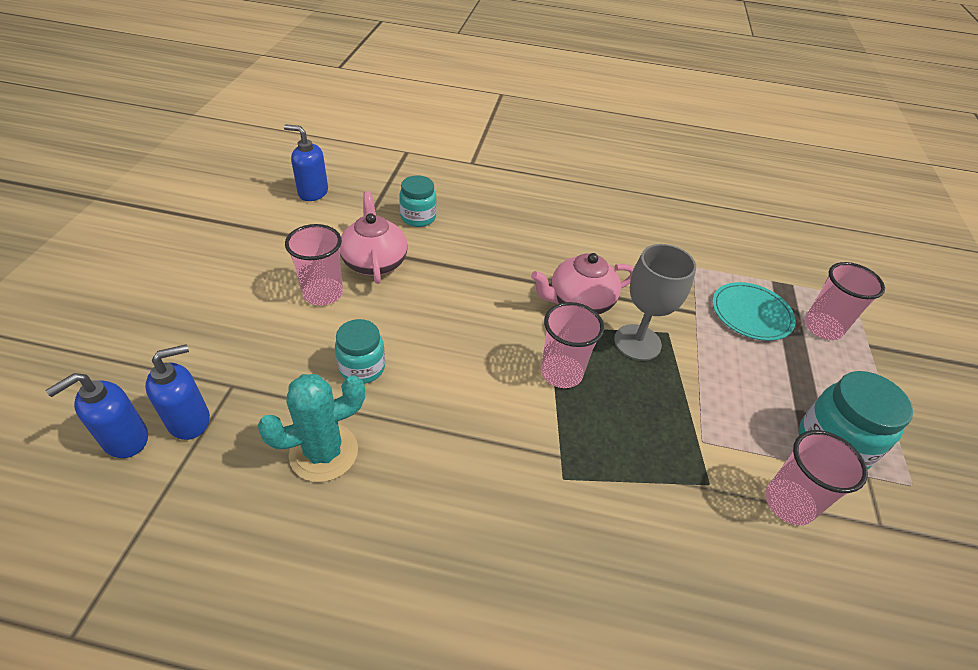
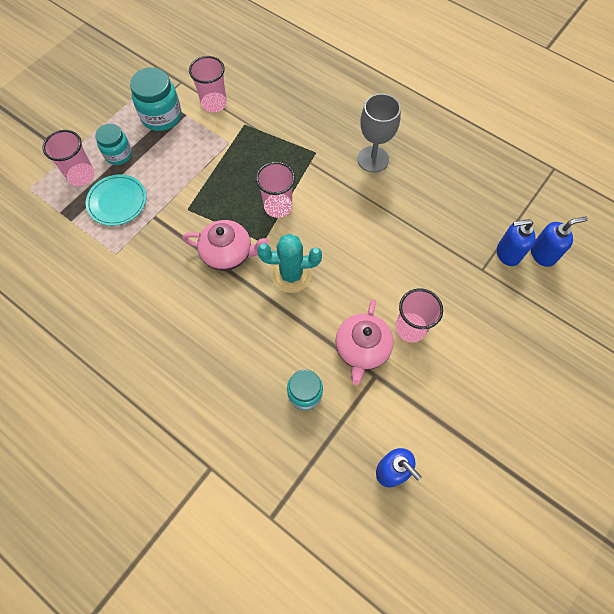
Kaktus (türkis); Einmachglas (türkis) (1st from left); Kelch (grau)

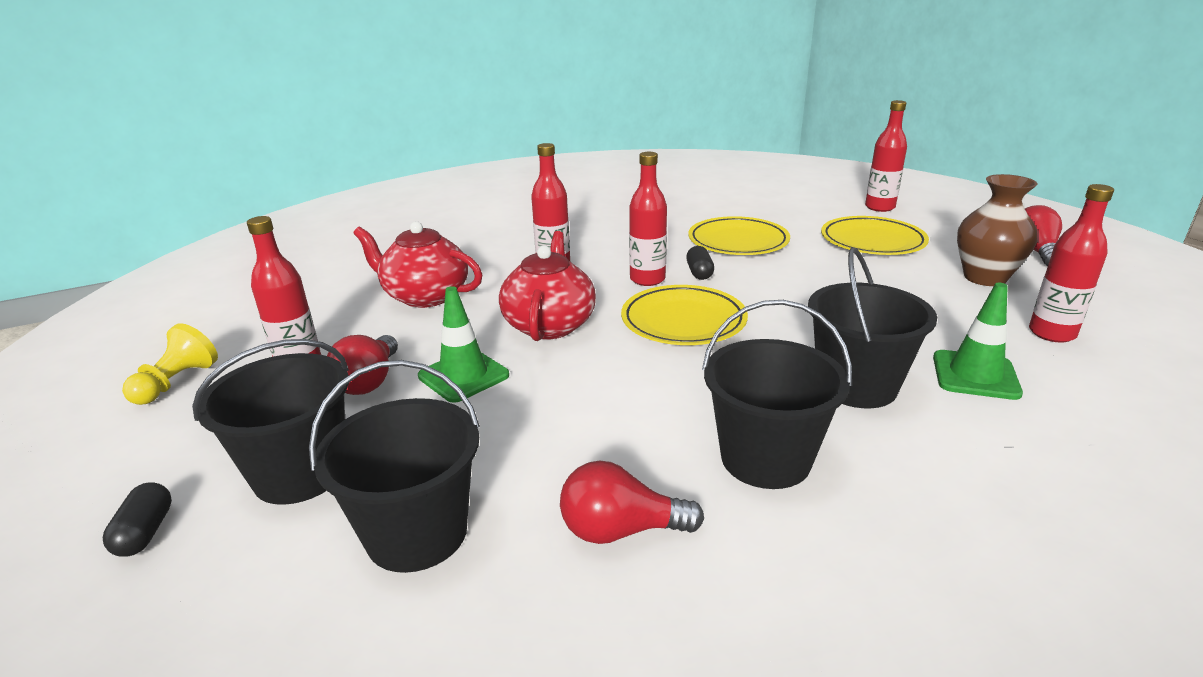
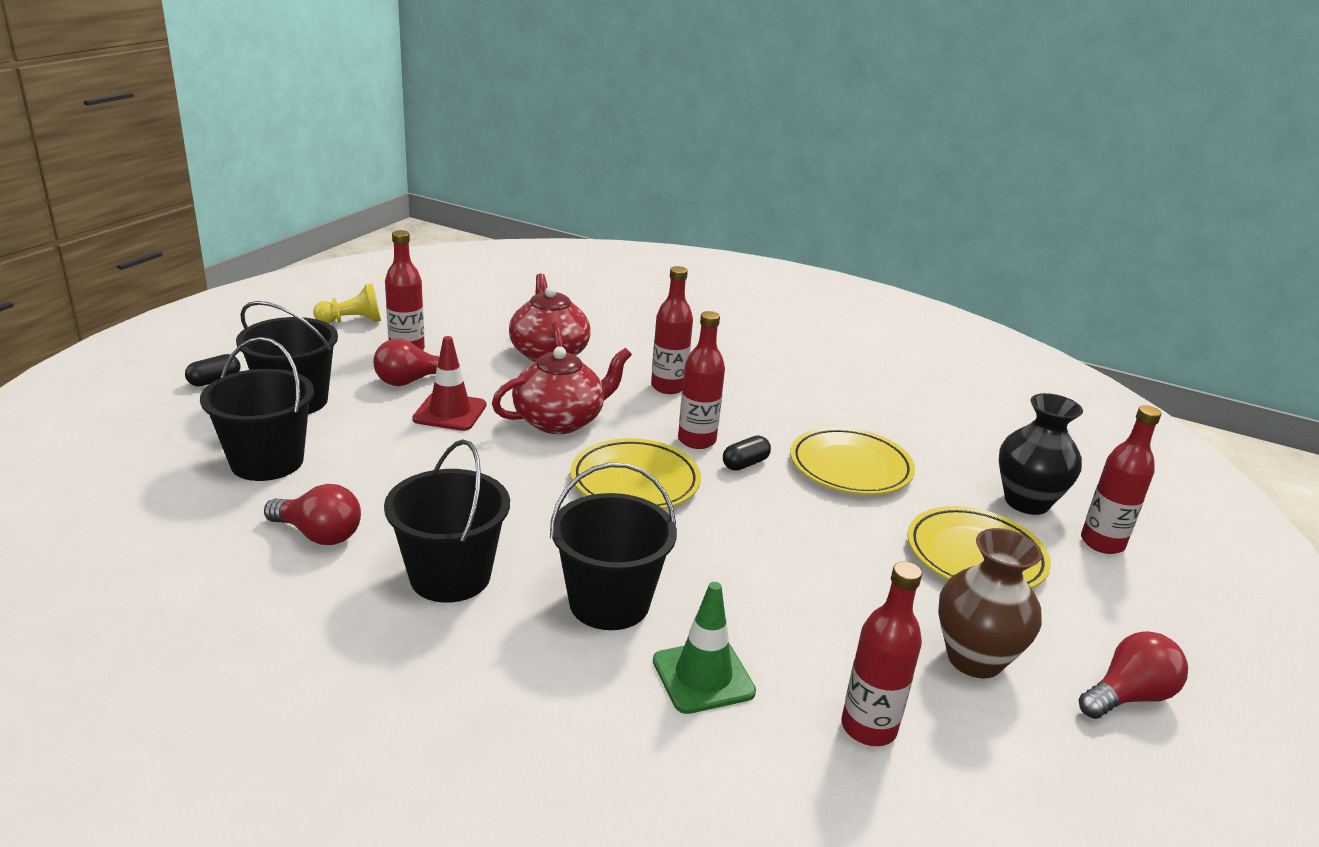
Leitkegel (rot); Glühbirne (rot) (1st from left); Vase (schwarz)

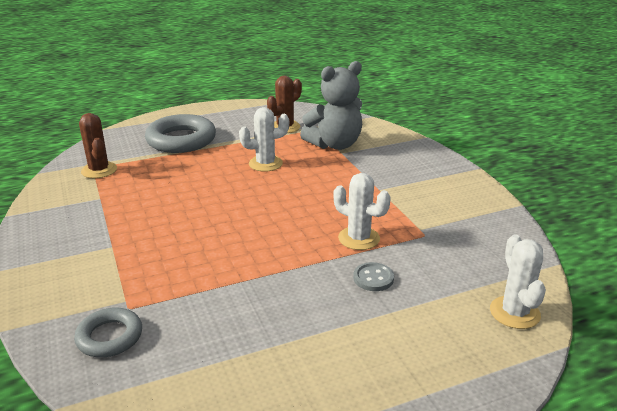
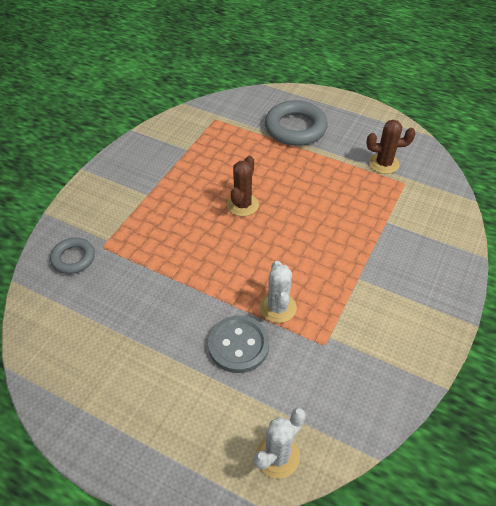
Kaktus (braun) (1st from left); Kaktus (weiß) (1st from left in the first image); Teddybär (grau); Knopf (grau)

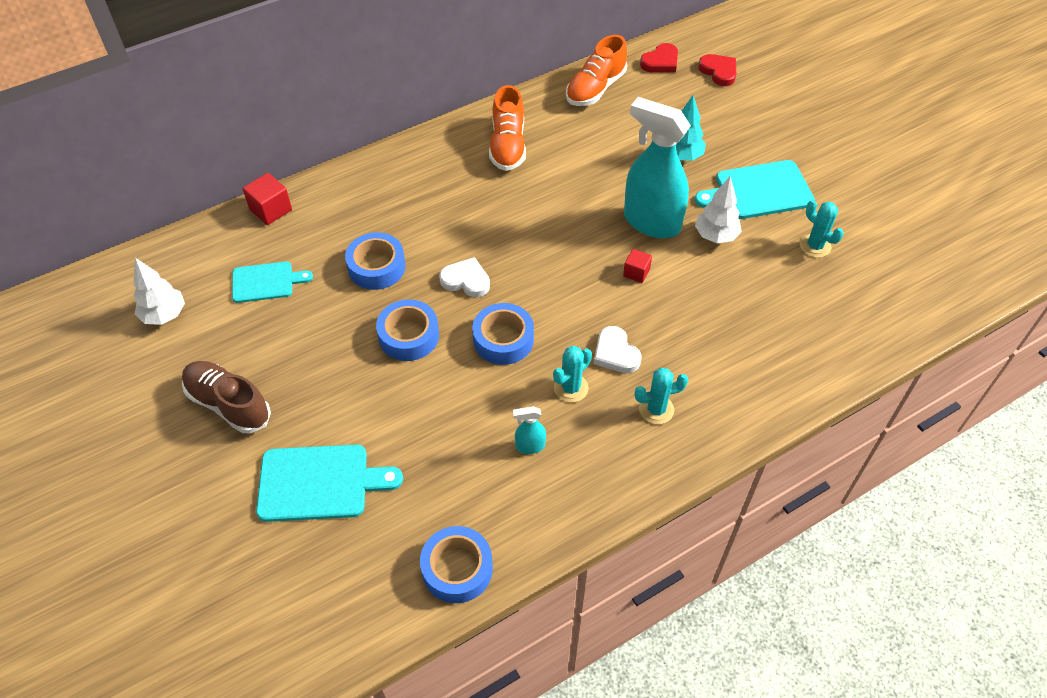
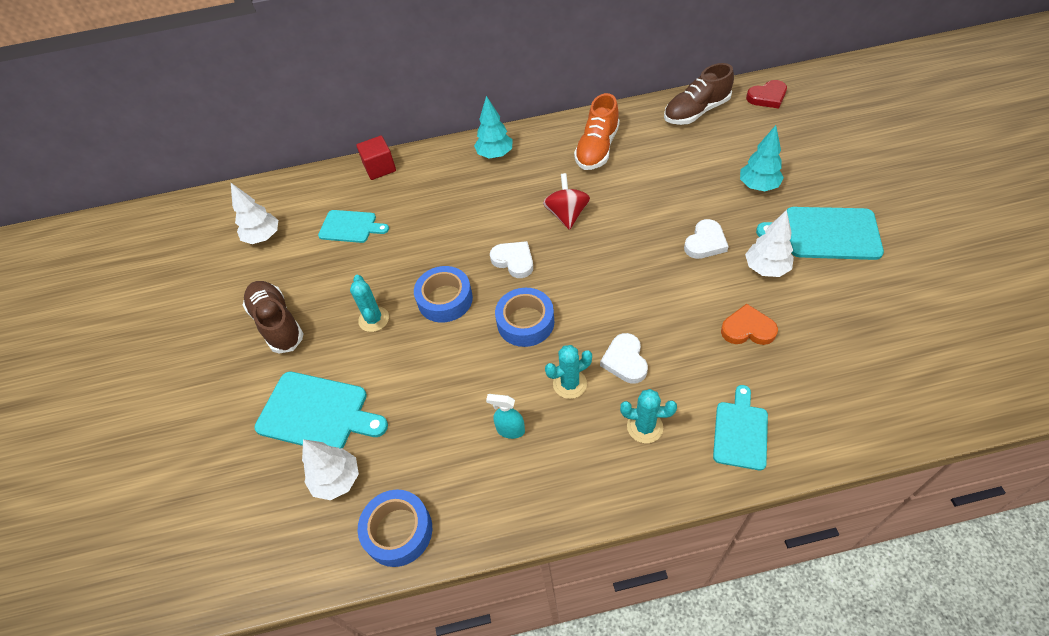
Klebeband (blau) (1st from left in the first image); Schuh (braun) (2nd from left); Kubus (rot) (2nd from left in the first image); Herz (weiß) (3rd from left); Herz (rot) (2nd from left in the first image); Kaktus (türkis) (1st from left); Baum (weiß) (2nd from left); Baum (türkis) (1st from left); Kreisel (rot); Schneidebrett (türkis) (3rd from left); Herz (orange)

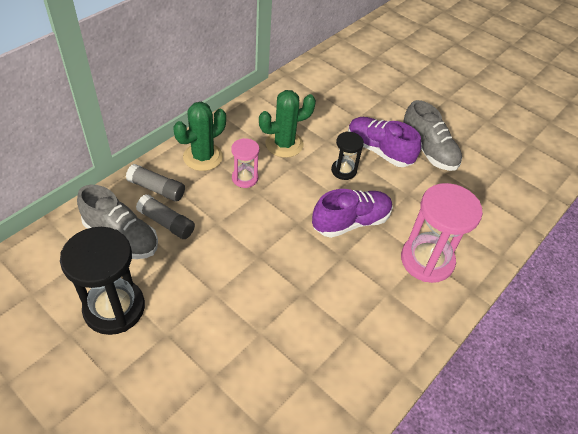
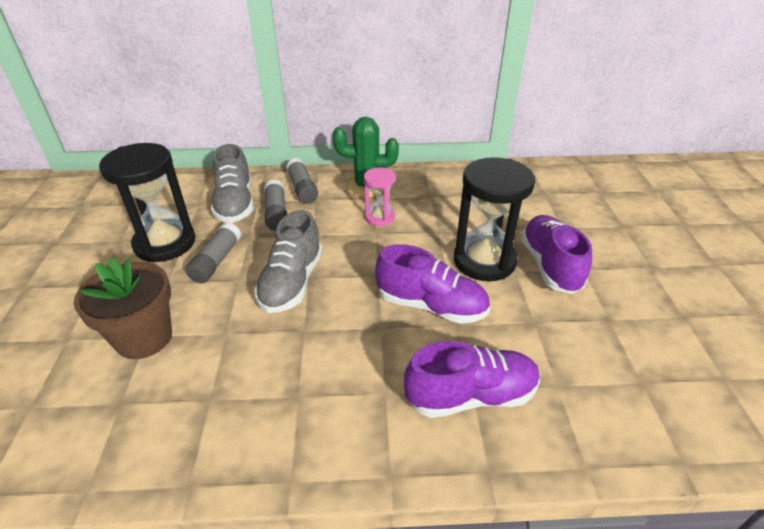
Kaktus (grün) (2nd from left in the first image); Sanduhr (schwarz) (2nd from left); Schuh (lila) (2nd from left); Schuh (grau) (2nd from left); Blumentopf (braun); Klebestift (grau) (1st from left)

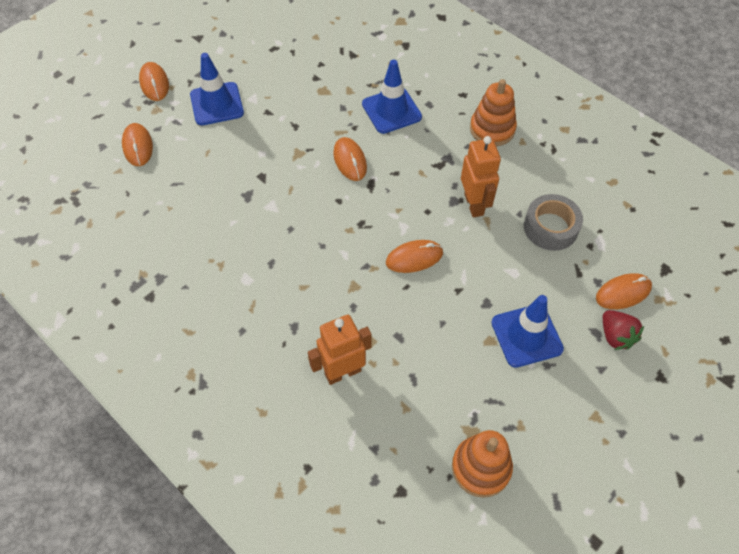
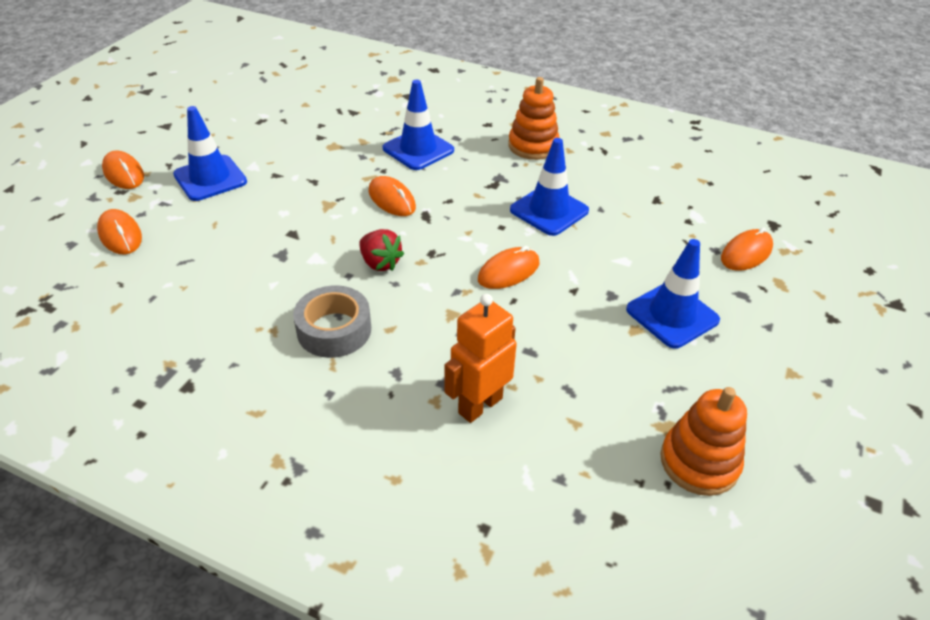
Leitkegel (blau) (3rd from left); Klebeband (grau); Erdbeere (rot)

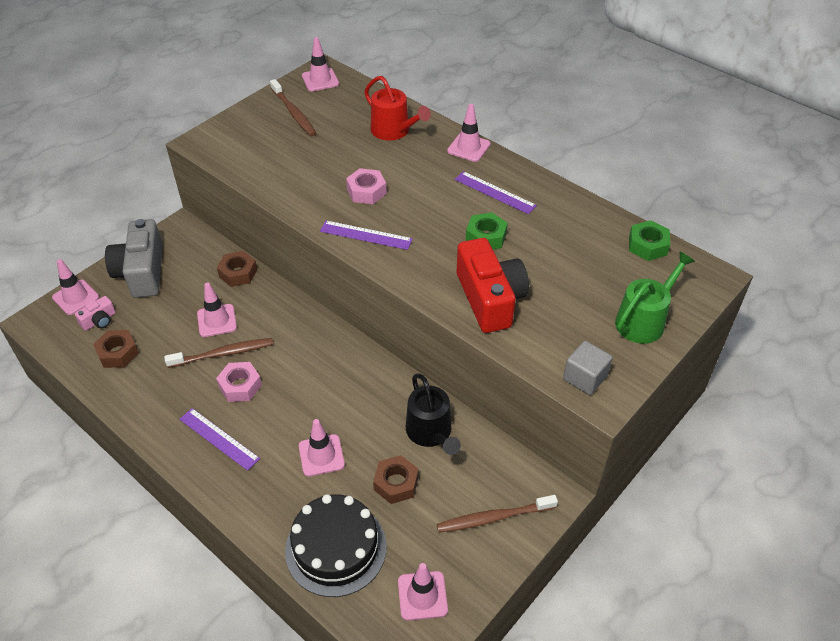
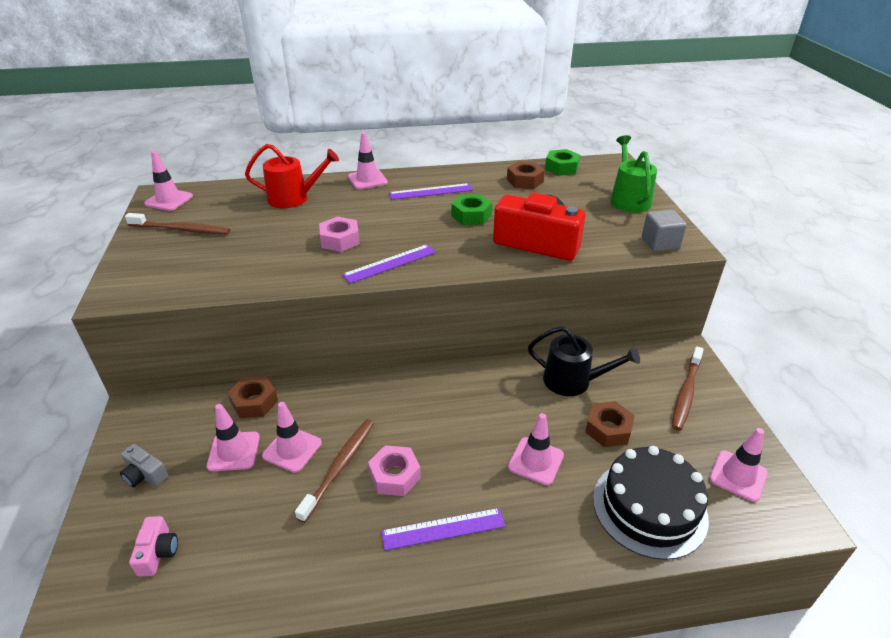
Leitkegel (rosa) (2nd from left); Sechskantmutter (braun) (2nd from left); Kamera (grau)

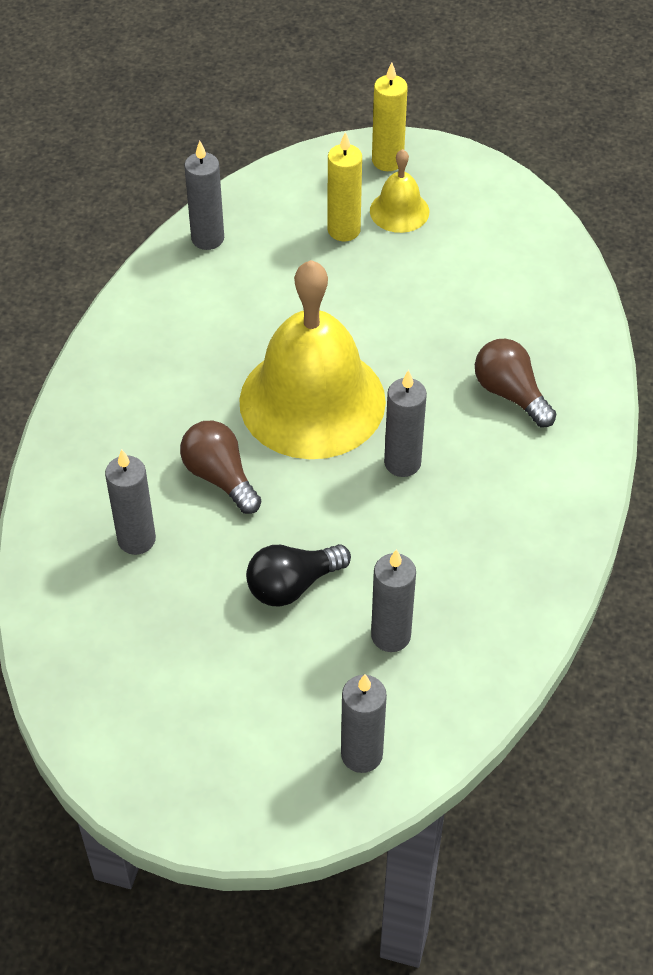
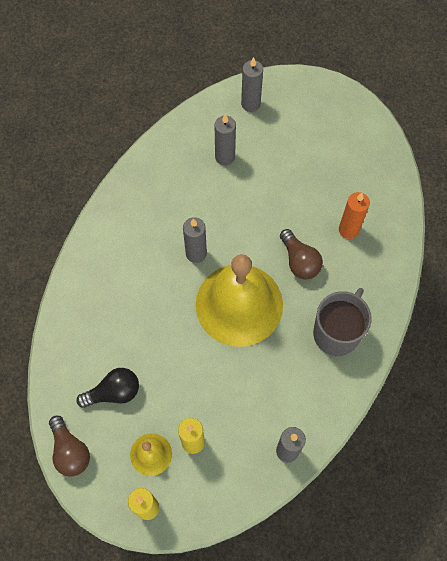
Kerze (orange); Glühbirne (schwarz); Glühbirne (braun) (1st from left); Tasse (grau)

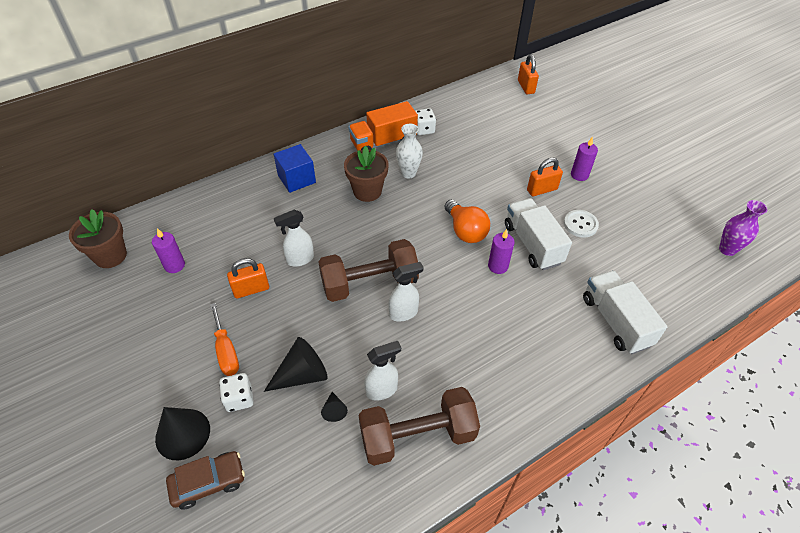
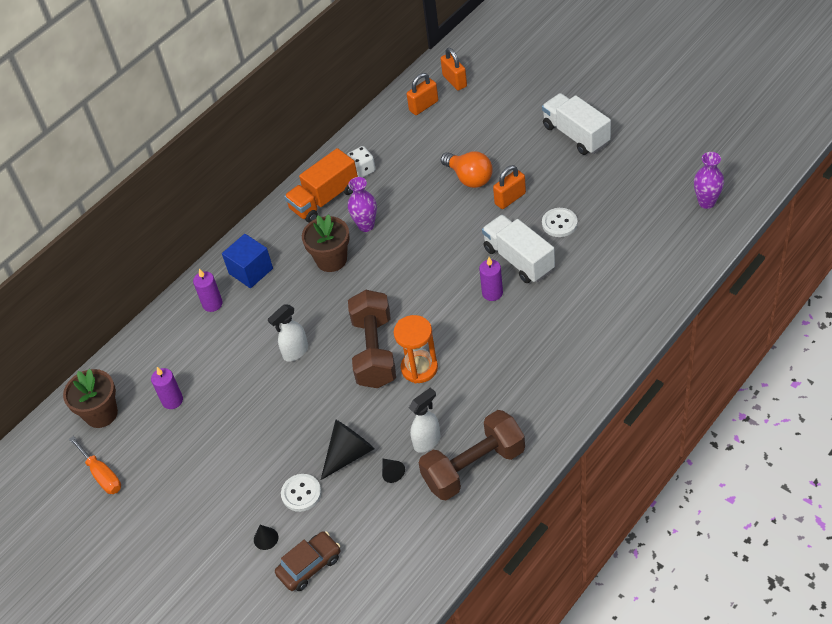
Kegel (schwarz) (1st from left); Schraubenzieher (orange); Knopf (weiß) (1st from left); Vorhängeschloss (orange) (1st from left); Hantel (braun) (1st from left); Sanduhr (orange); Vase (lila) (1st from left); Glühbirne (orange); Kerze (lila) (2nd from left); Lastwagen (weiß) (2nd from left)

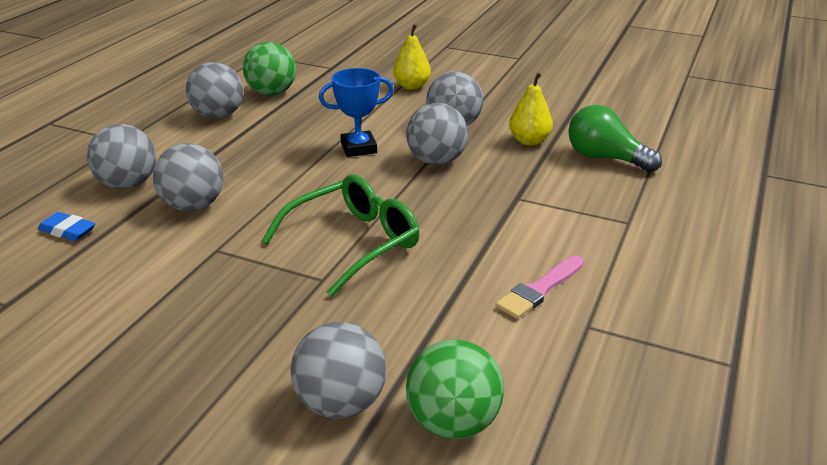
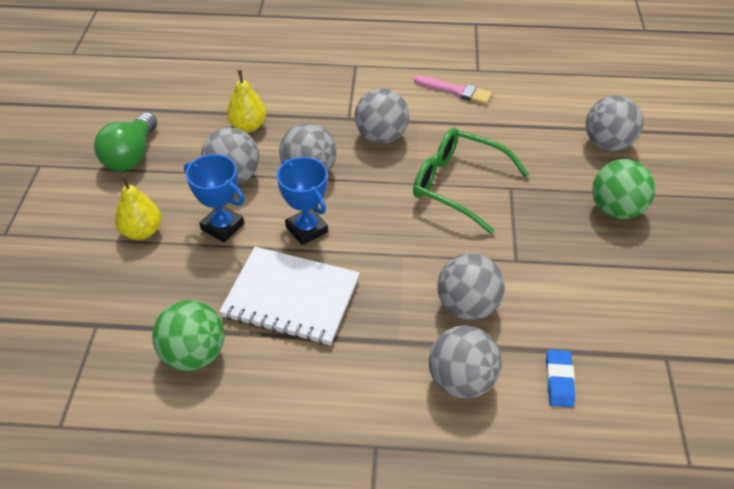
Ball (grau) (3rd from left); Ball (grün) (2nd from left); Glühbirne (grün); Pokal (blau) (1st from left); Notizbuch (weiß)

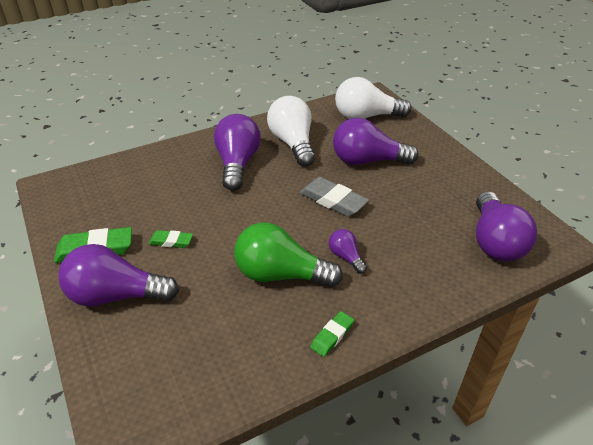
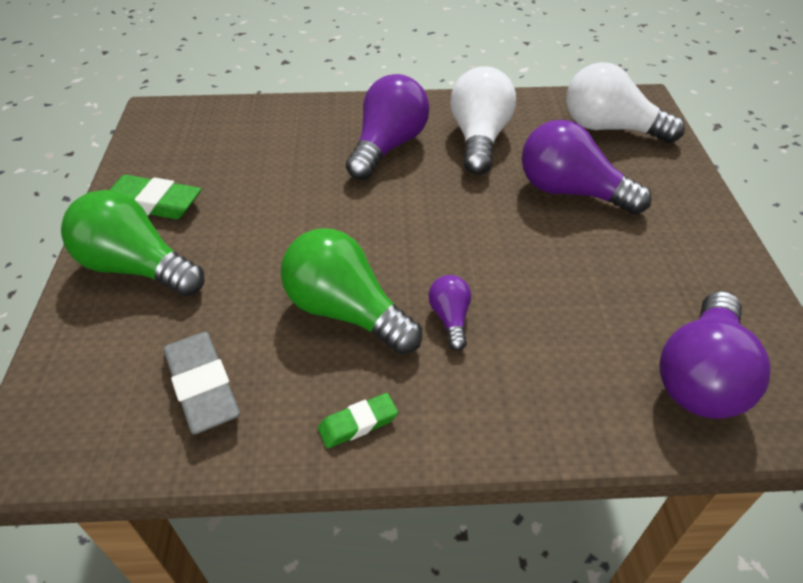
Glühbirne (grün) (1st from left); Radiergummi (grün) (2nd from left in the first image); Radiergummi (grau)

